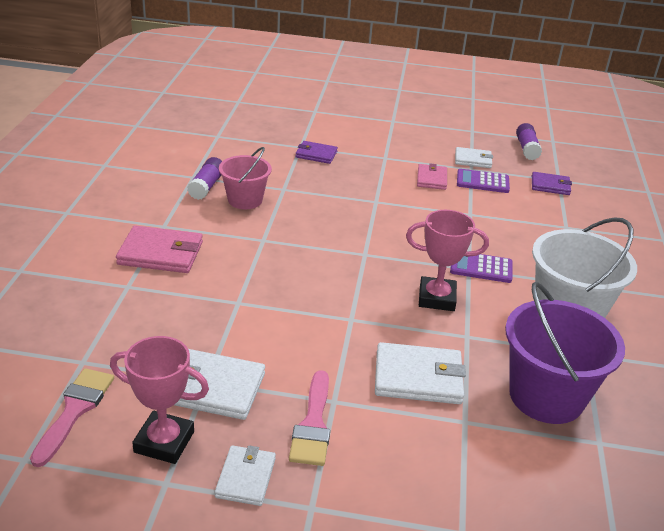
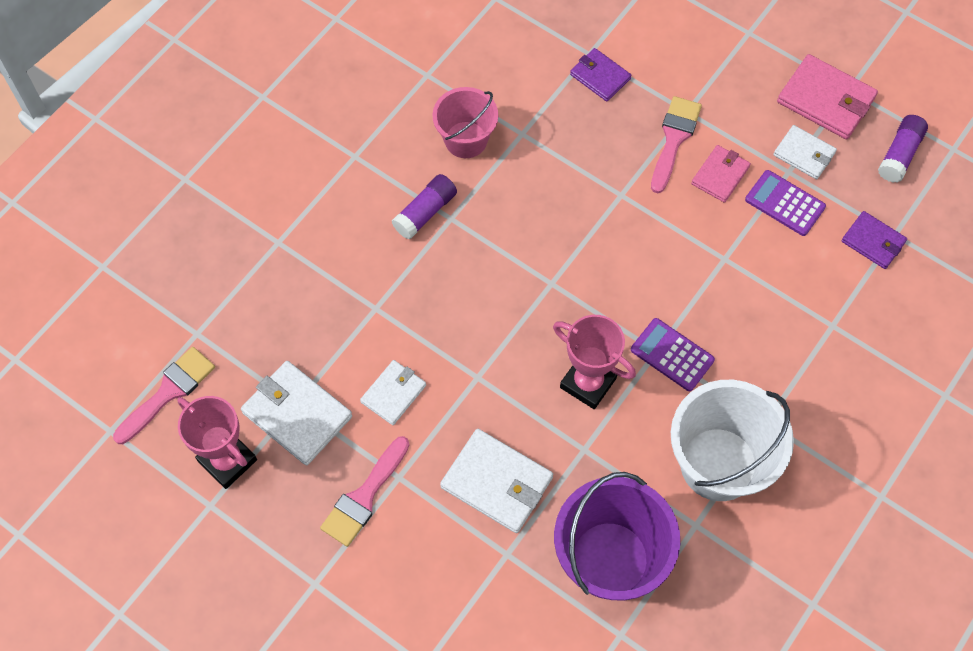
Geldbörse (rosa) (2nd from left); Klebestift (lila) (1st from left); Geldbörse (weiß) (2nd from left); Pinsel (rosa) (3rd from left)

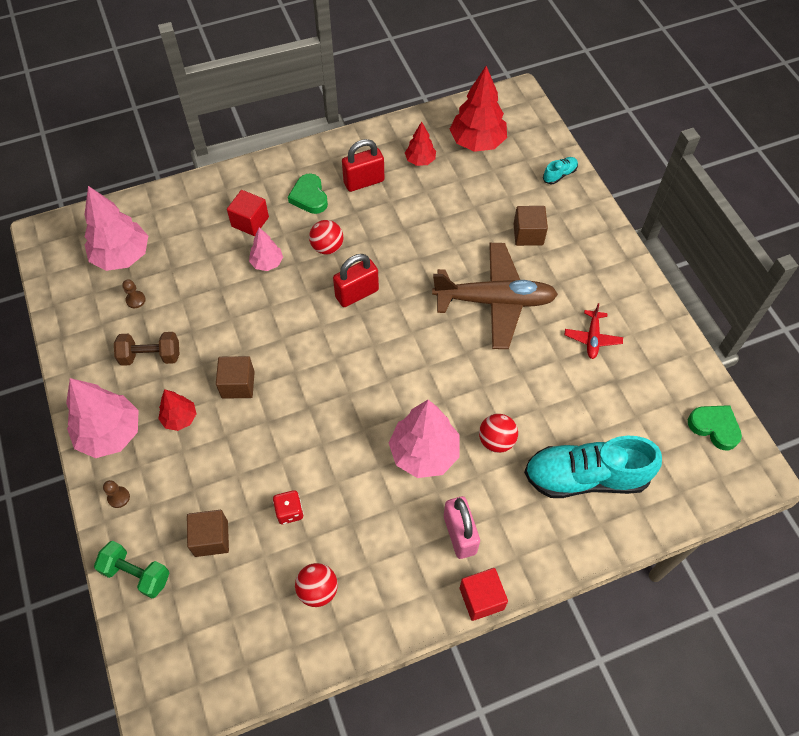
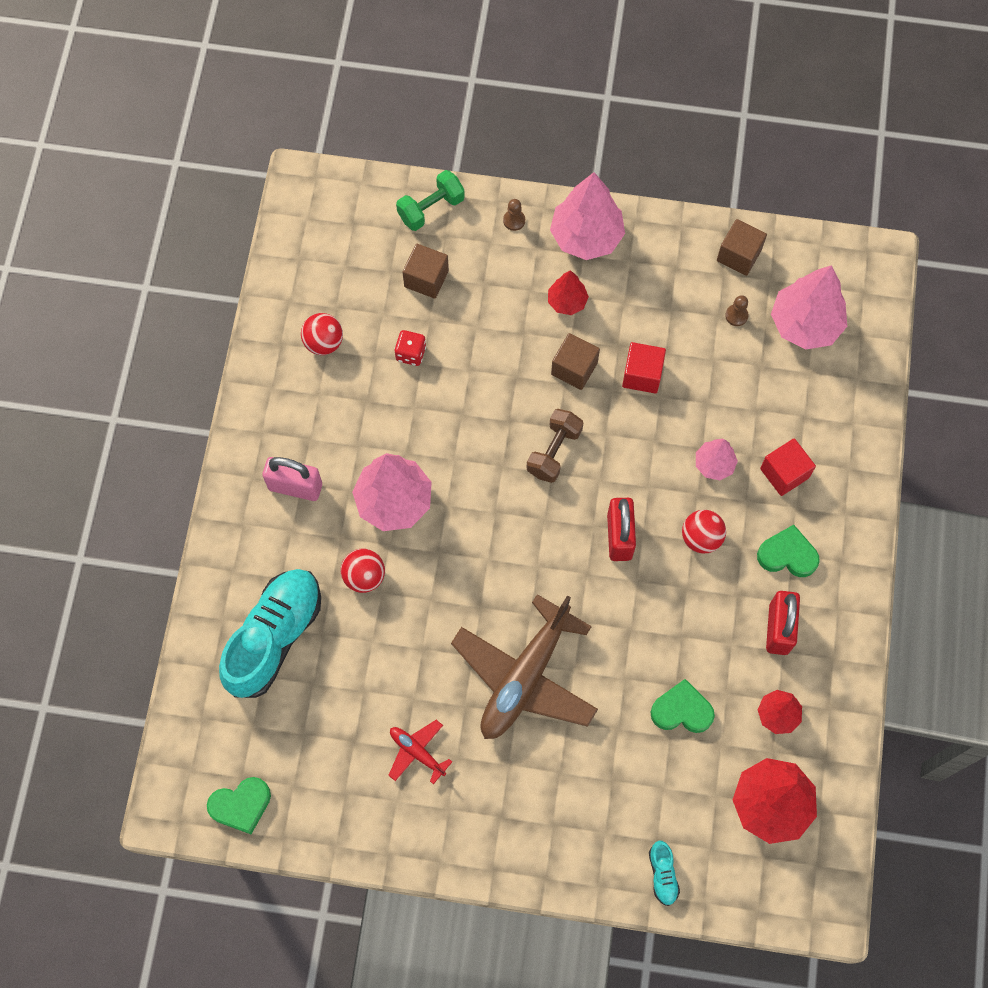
Hantel (braun); Kubus (rot) (1st from left); Kubus (braun) (3rd from left); Herz (grün) (2nd from left)

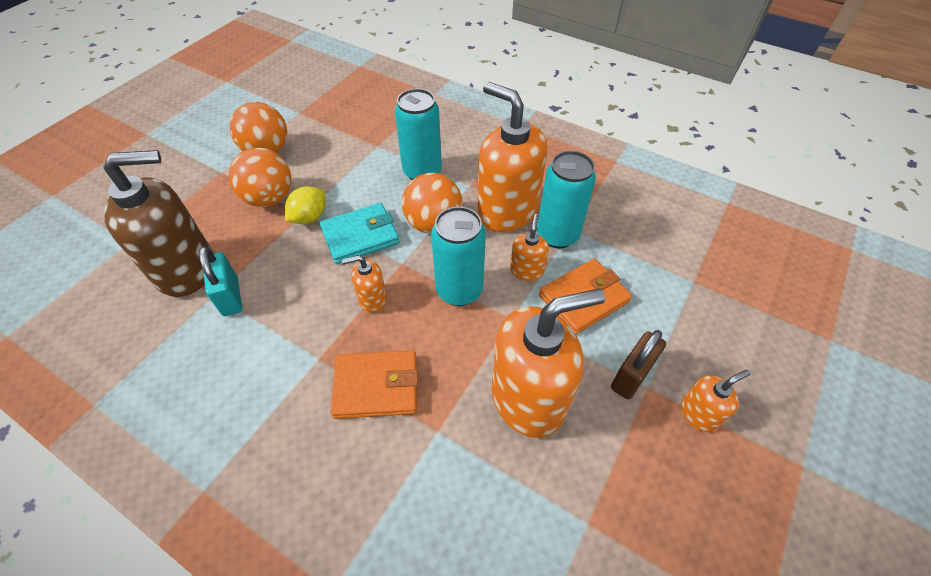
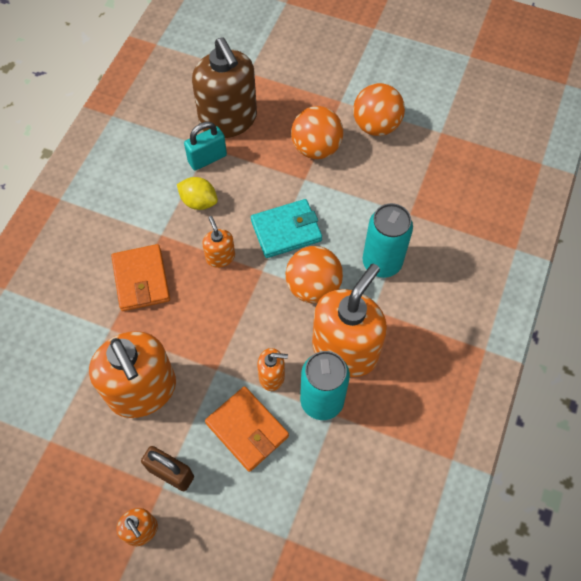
Zitrone (gelb); Geldbörse (türkis); Dose (türkis) (2nd from left in the first image)

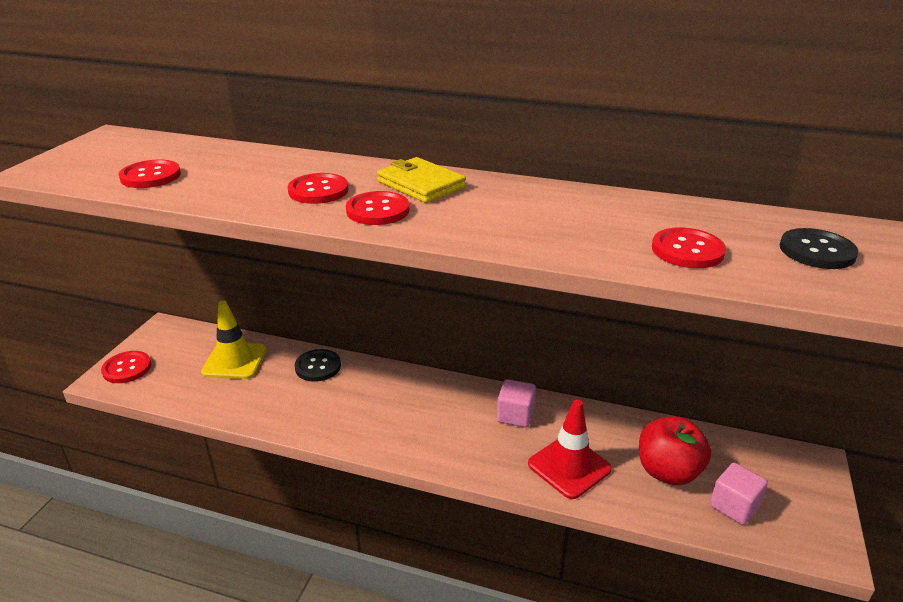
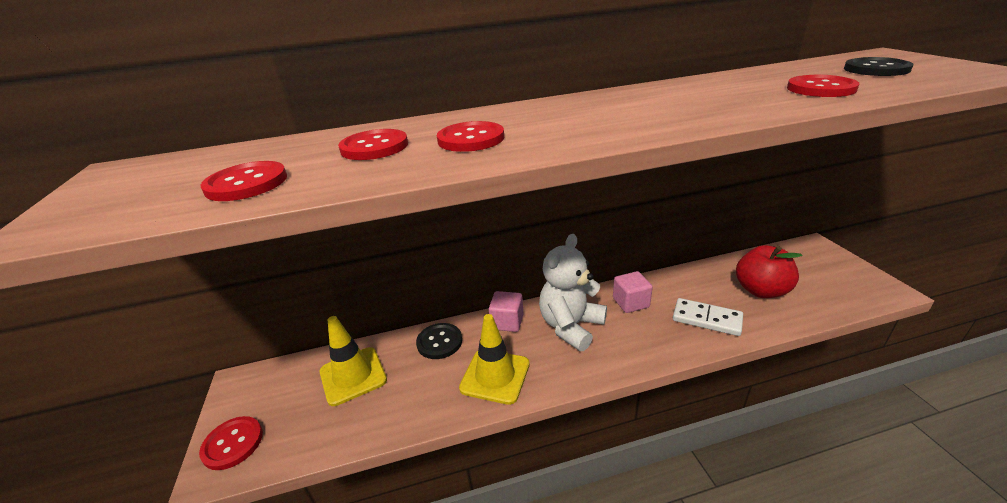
Knopf (rot) (3rd from left); Geldbörse (gelb); Dominostein (weiß); Kubus (rosa) (1st from left); Leitkegel (gelb) (2nd from left); Teddybär (weiß)

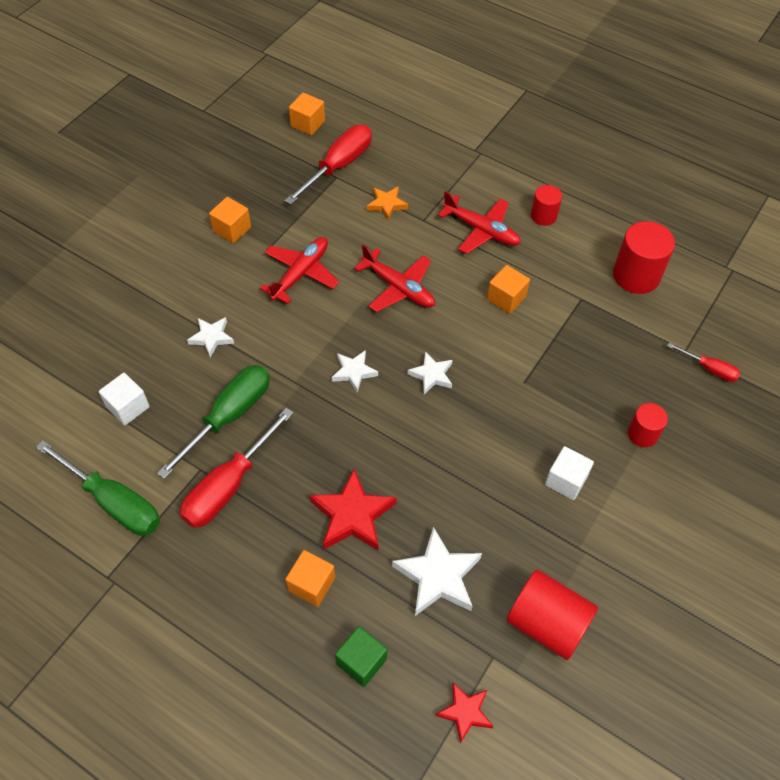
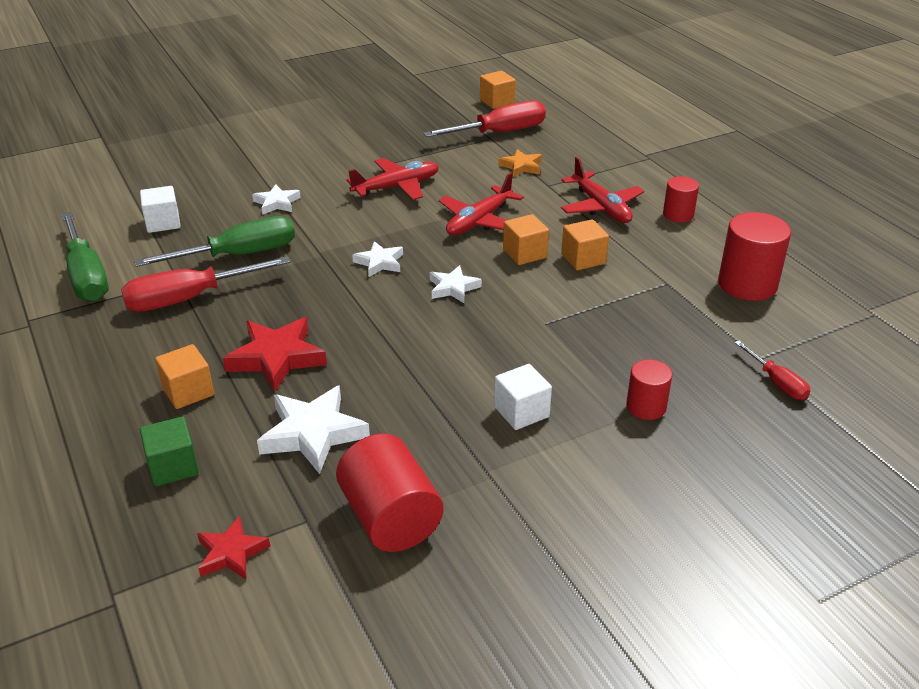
Kubus (orange) (3rd from left); Flugzeug (rot) (2nd from left)

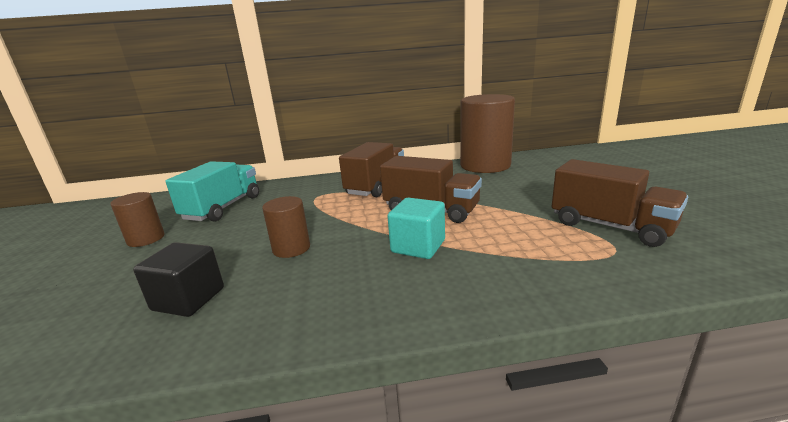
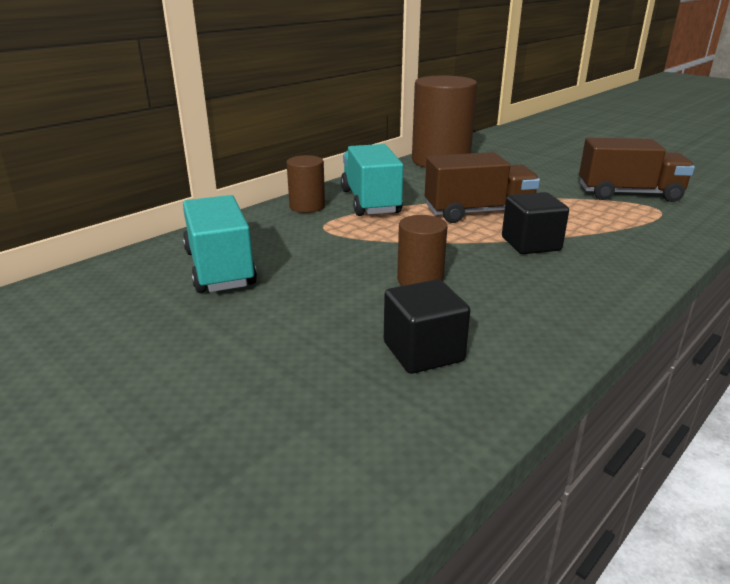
Vollzylinder (braun) (1st from left); Lastwagen (türkis) (2nd from left); Kubus (schwarz) (2nd from left)

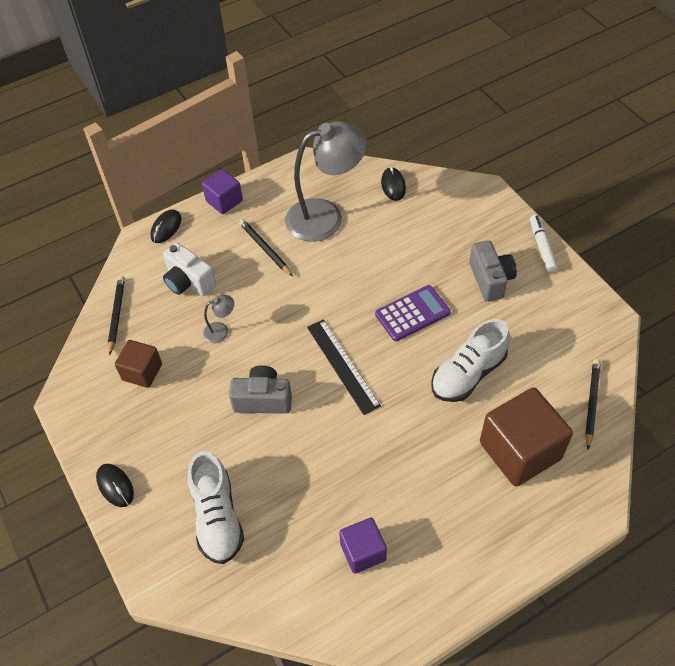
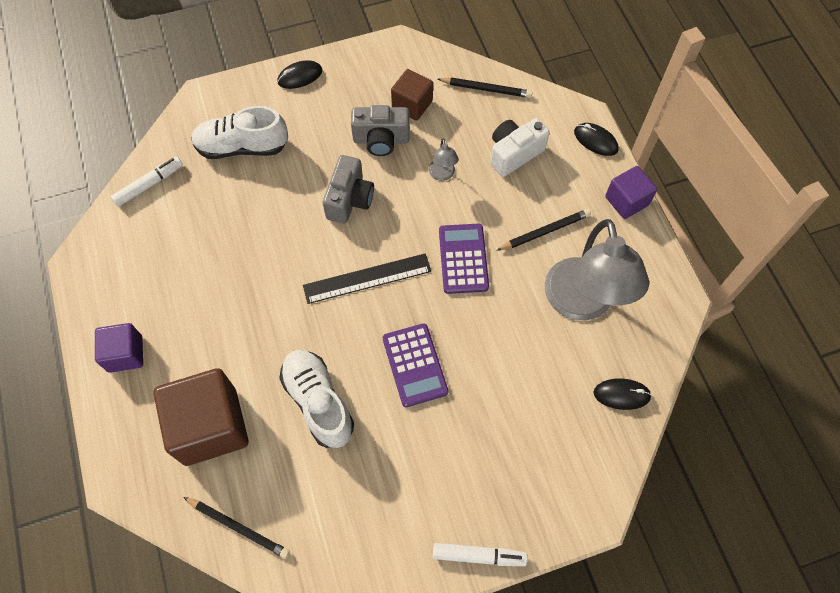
Kubus (lila) (1st from left); Kamera (grau) (2nd from left); Filzstift (weiß) (1st from left); Taschenrechner (lila) (2nd from left)

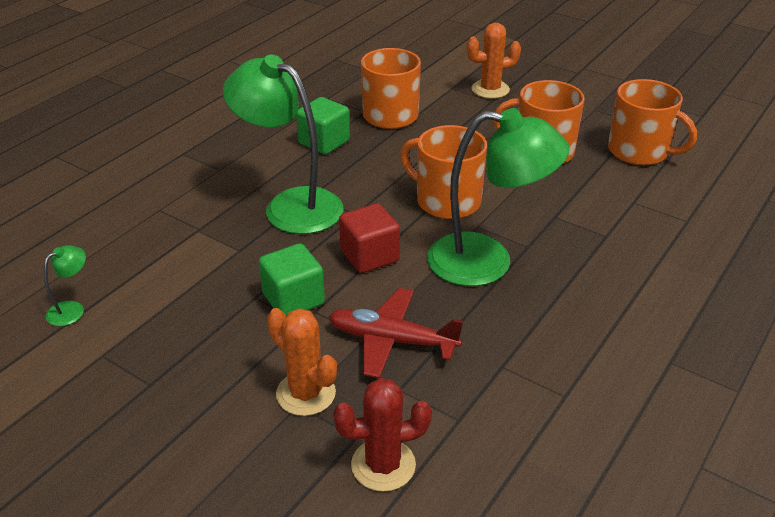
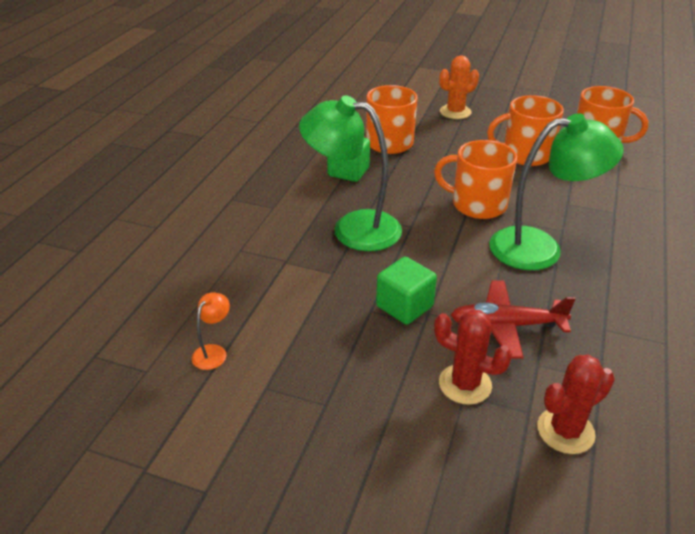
Lampe (orange); Kaktus (rot) (1st from left); Kubus (rot)

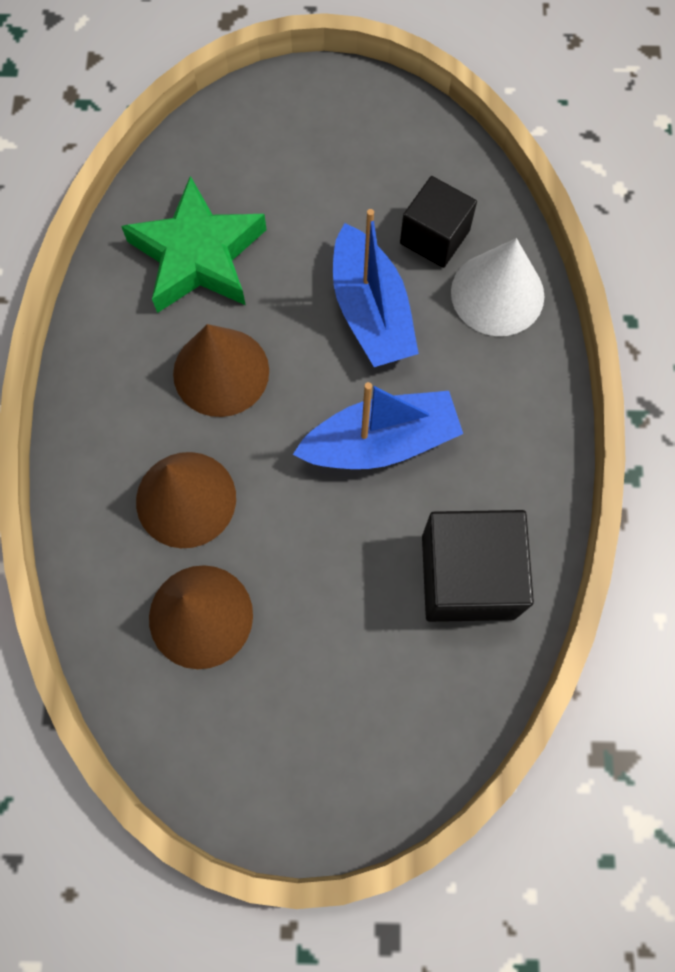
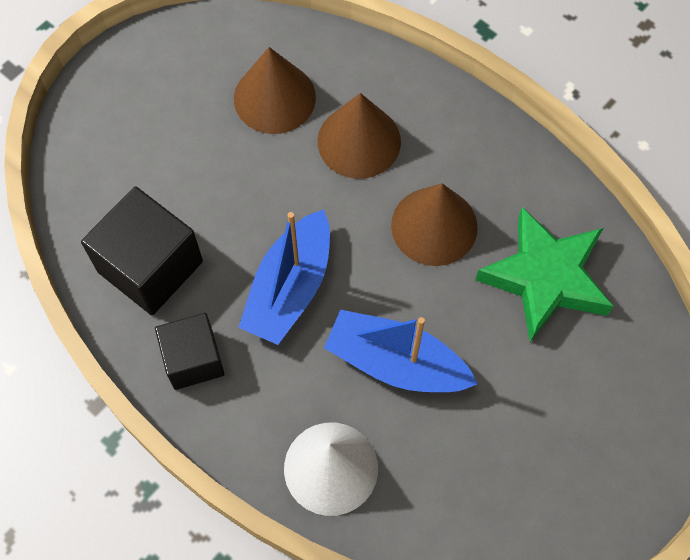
Kubus (schwarz) (2nd from left)

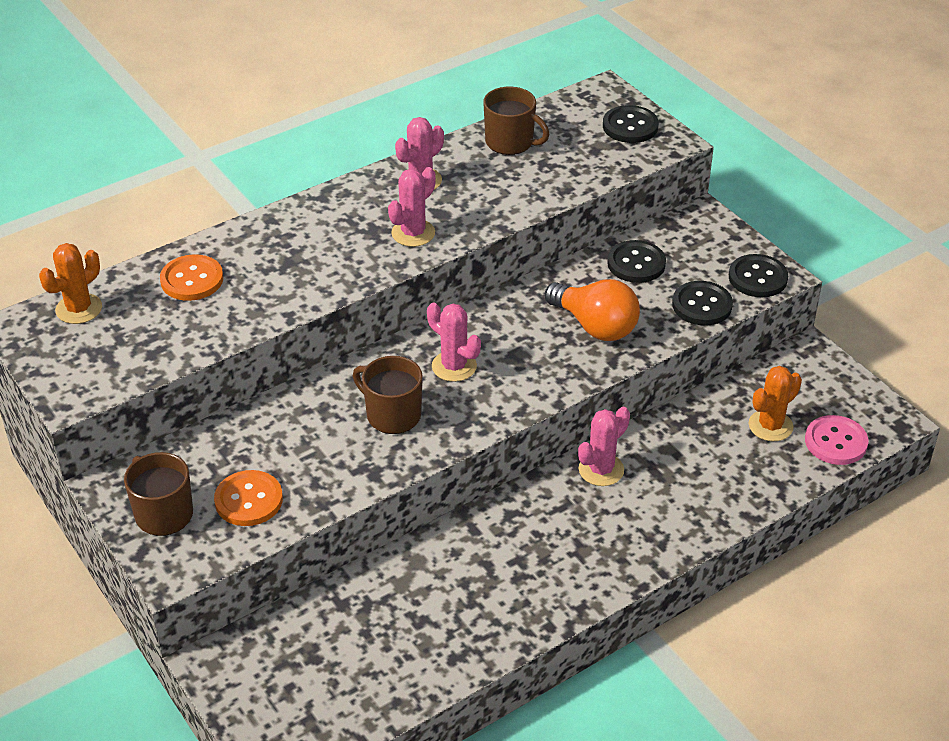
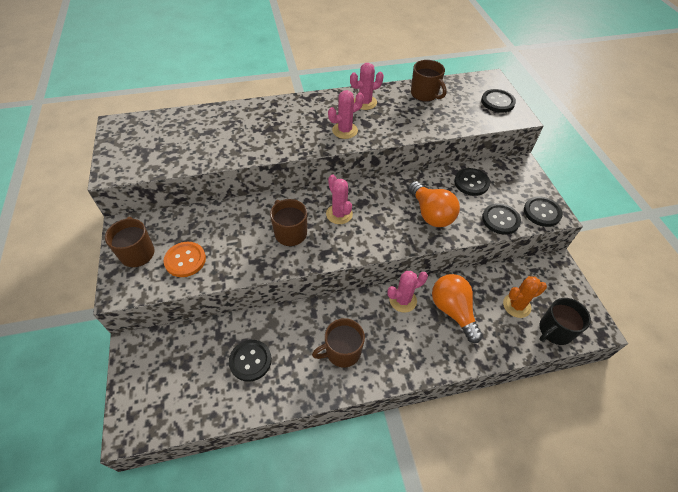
Kaktus (orange) (1st from left in the first image); Knopf (orange) (1st from left in the first image); Tasse (schwarz); Knopf (schwarz) (1st from left); Tasse (braun) (3rd from left); Glühbirne (orange) (2nd from left)

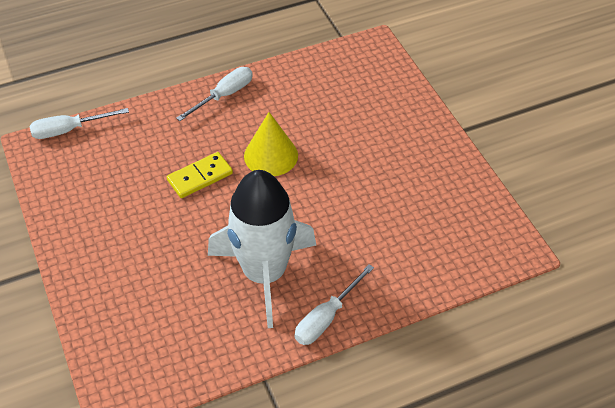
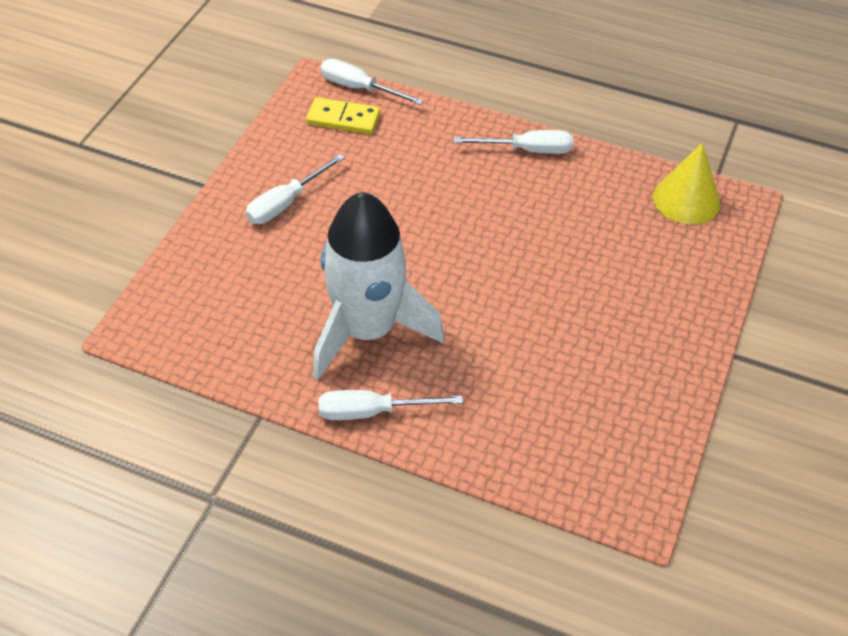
Dominostein (gelb); Kegel (gelb); Schraubenzieher (weiß) (1st from left)

